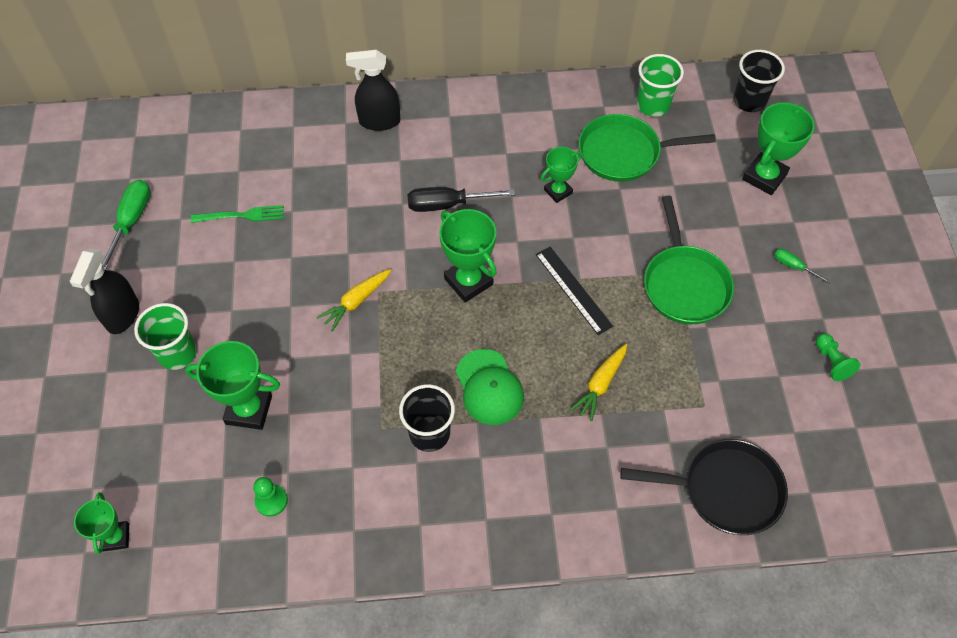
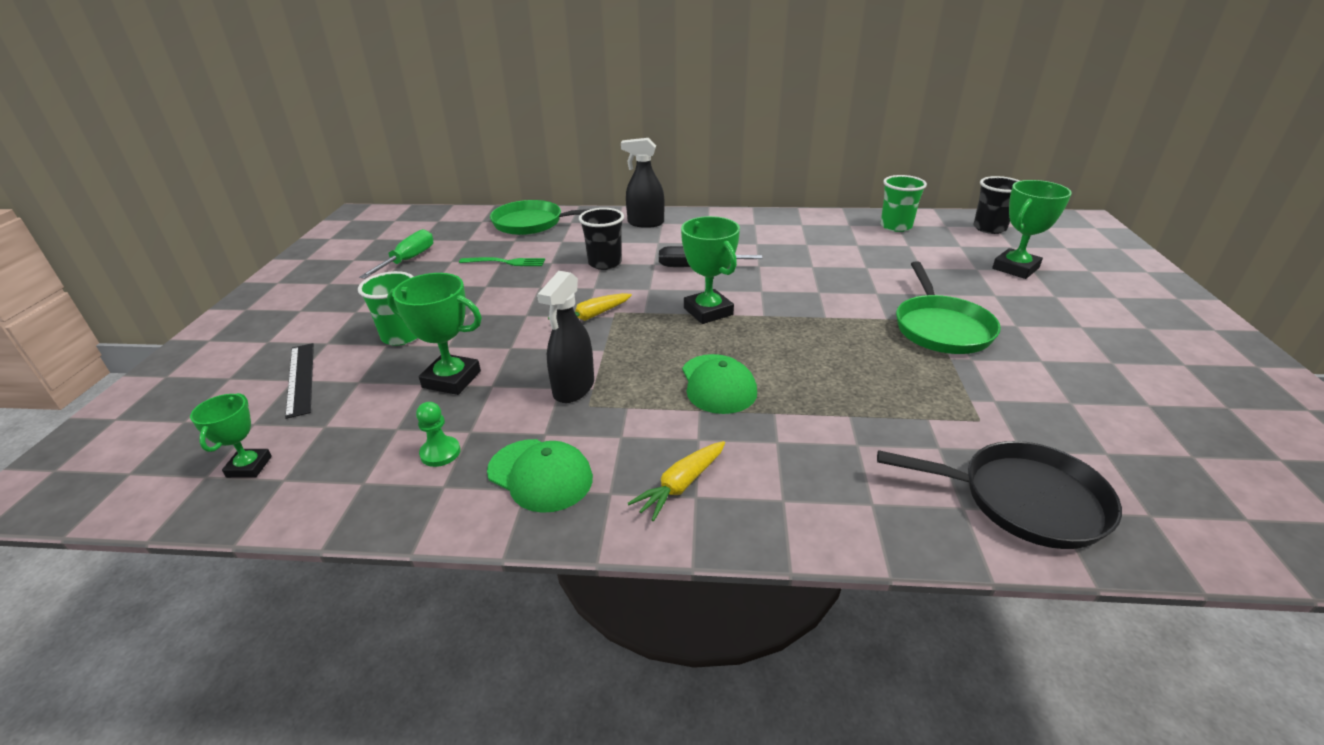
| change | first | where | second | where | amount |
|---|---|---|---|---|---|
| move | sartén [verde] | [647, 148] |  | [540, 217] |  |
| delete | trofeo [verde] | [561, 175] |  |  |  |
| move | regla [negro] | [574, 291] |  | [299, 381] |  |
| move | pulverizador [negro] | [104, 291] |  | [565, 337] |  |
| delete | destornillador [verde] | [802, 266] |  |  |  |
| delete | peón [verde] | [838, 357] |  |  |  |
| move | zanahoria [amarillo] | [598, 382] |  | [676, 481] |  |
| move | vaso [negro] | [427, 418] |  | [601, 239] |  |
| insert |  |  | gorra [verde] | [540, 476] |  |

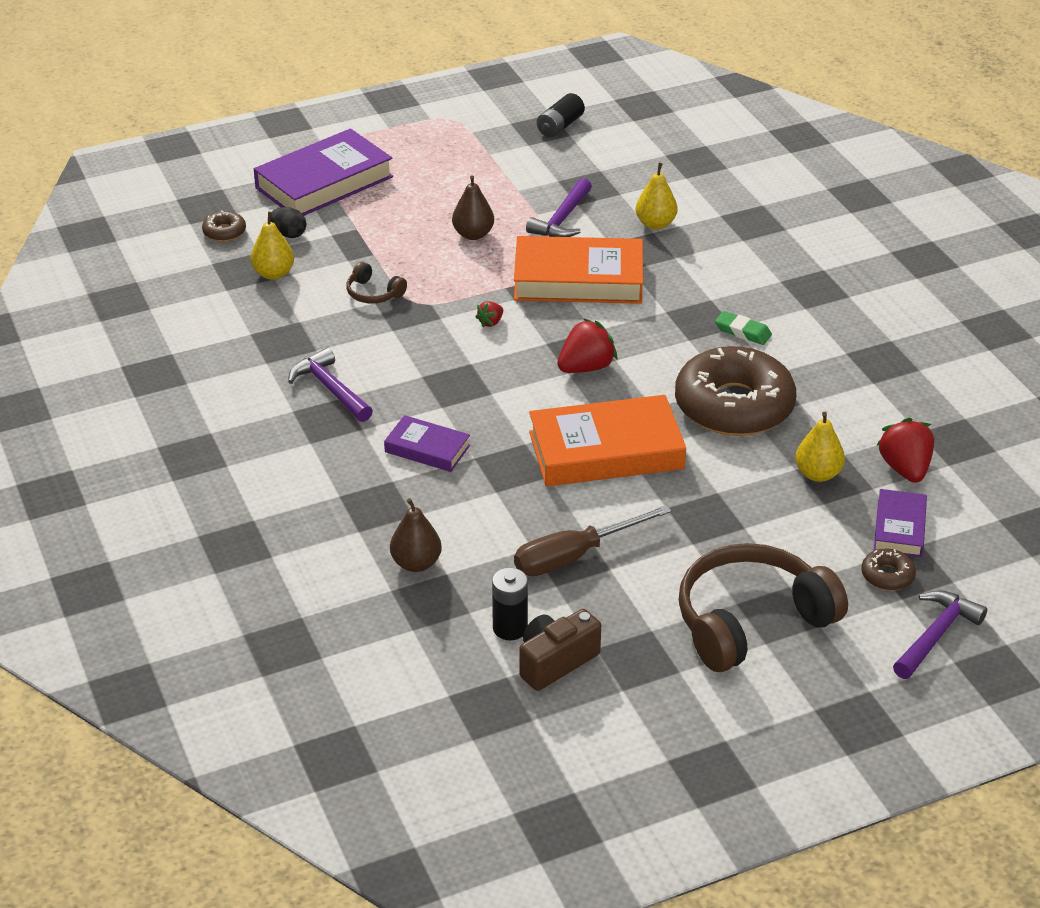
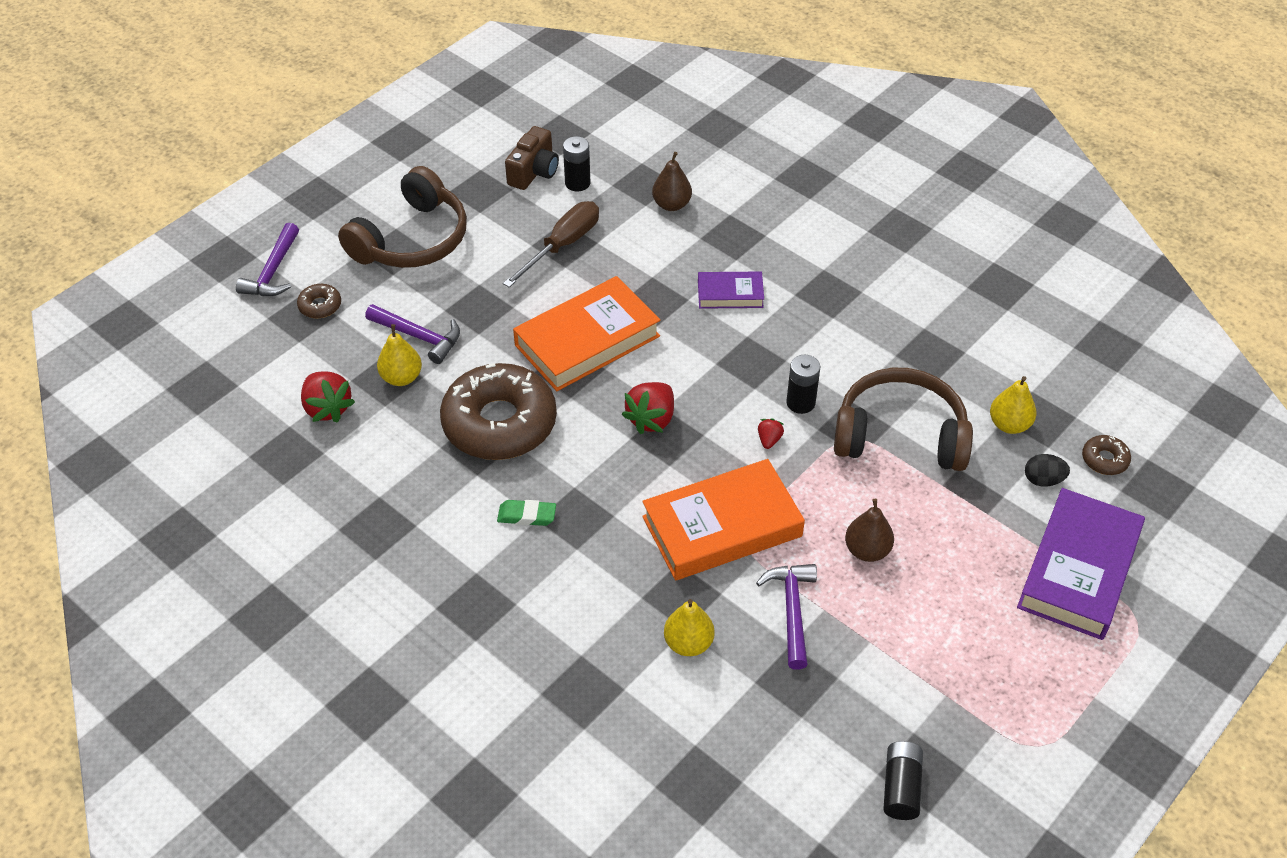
| change | first | where | second | where | amount |
|---|---|---|---|---|---|
| resize | auriculares [marrón] | [376, 283] |  | [903, 419] | x2.27 |
| move | martillo [morado] | [330, 385] |  | [412, 334] |  |
| delete | libro [morado] | [900, 523] |  |  |  |
| insert |  |  | pila [negro] | [803, 384] |  |

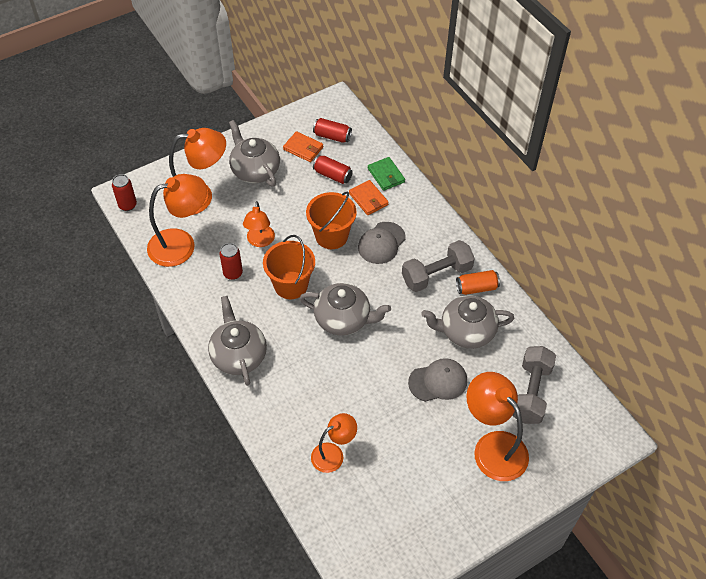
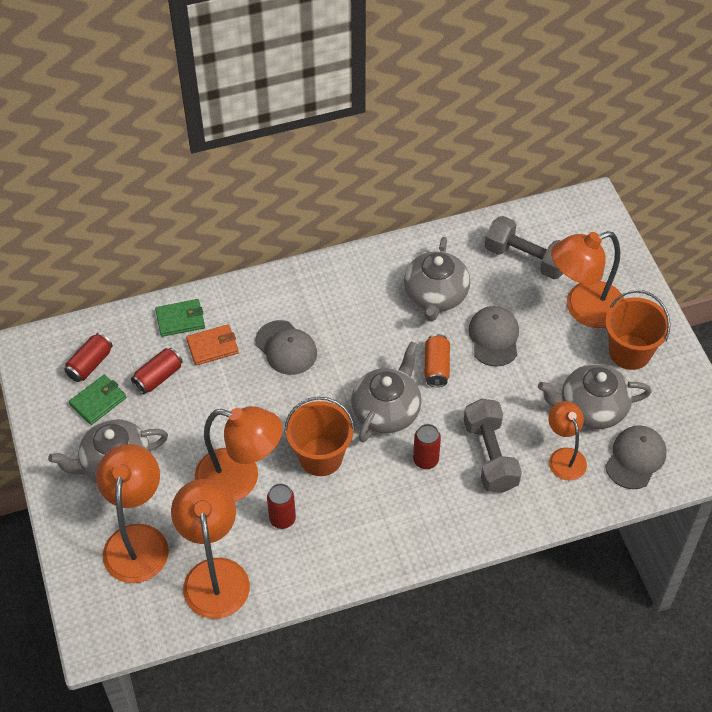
| change | first | where | second | where | amount |
|---|---|---|---|---|---|
| recolor | cartera [naranja] | [303, 146] | cartera [verde] | [97, 400] |  |
| move | lata [rojo] | [124, 192] |  | [427, 446] |  |
| move | balde [naranja] | [331, 220] |  | [638, 330] |  |
| resize | lámpara [naranja] | [259, 224] |  | [239, 454] | x1.67 |
| move | mancuerna [gris] | [438, 266] |  | [493, 446] |  |
| move | lata [naranja] | [478, 282] |  | [437, 360] |  |
| move | tetera [gris] | [237, 341] |  | [594, 396] |  |
| insert |  |  | gorra [gris] | [635, 457] |  |

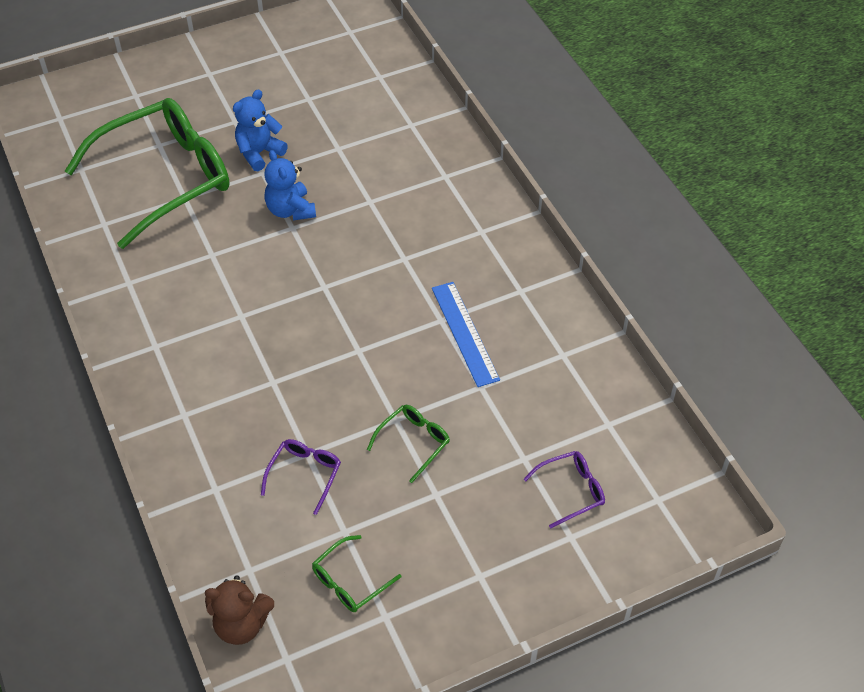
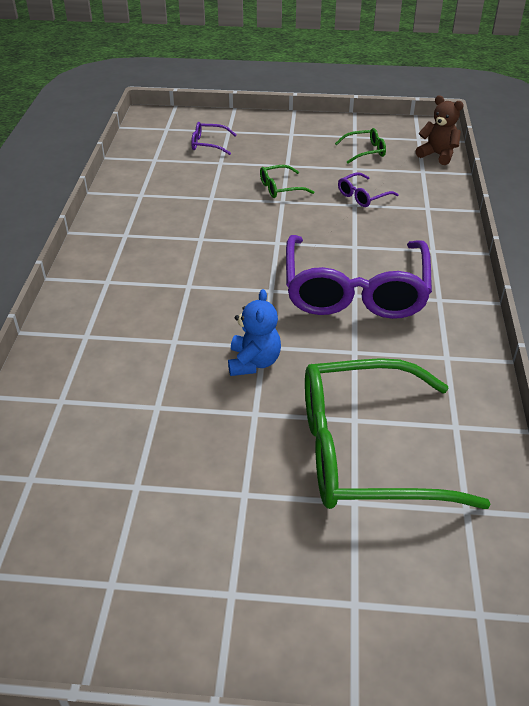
| change | first | where | second | where | amount |
|---|---|---|---|---|---|
| delete | osito [azul] | [260, 130] |  |  |  |
| delete | regla [azul] | [466, 334] |  |  |  |
| insert |  |  | gafas [morado] | [359, 277] |  |

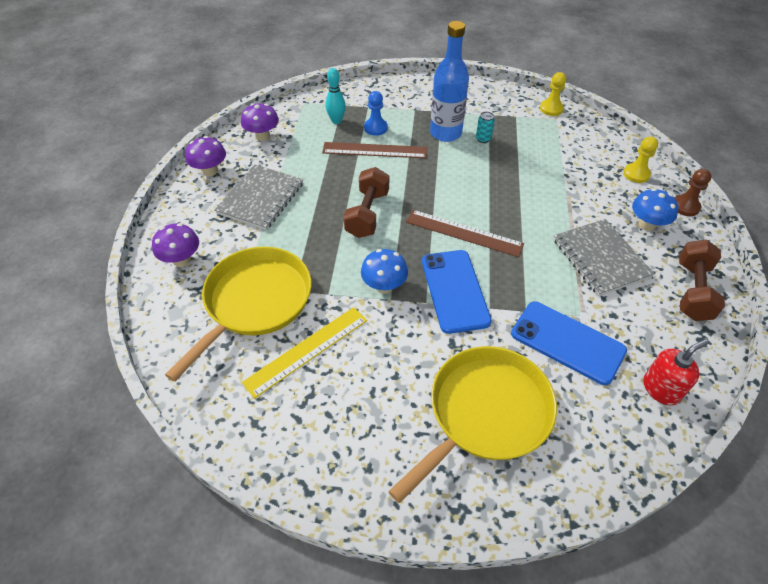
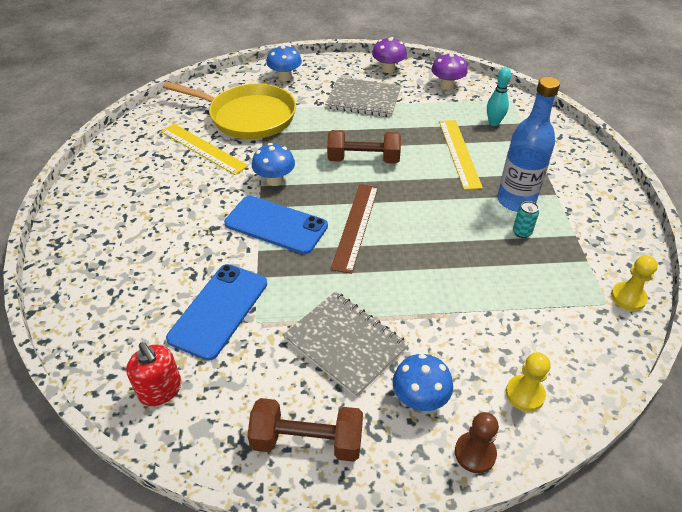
| change | first | where | second | where | amount |
|---|---|---|---|---|---|
| delete | peón [azul] | [376, 113] |  |  |  |
| recolor | regla [marrón] | [374, 150] | regla [amarillo] | [461, 155] |  |
| rotate | cuaderno [gris] | [604, 257] |  | [346, 344] | 75 degrees clockwise |
| recolor | seta [morado] | [175, 245] | seta [azul] | [284, 63] |  |
| rotate | móvil [azul] | [457, 292] |  | [276, 225] | 45 degrees clockwise |
| delete | sartén [amarillo] | [472, 424] |  |  |  |

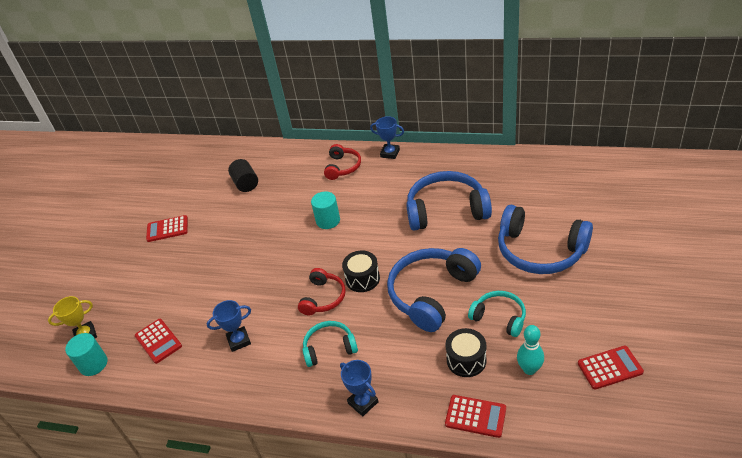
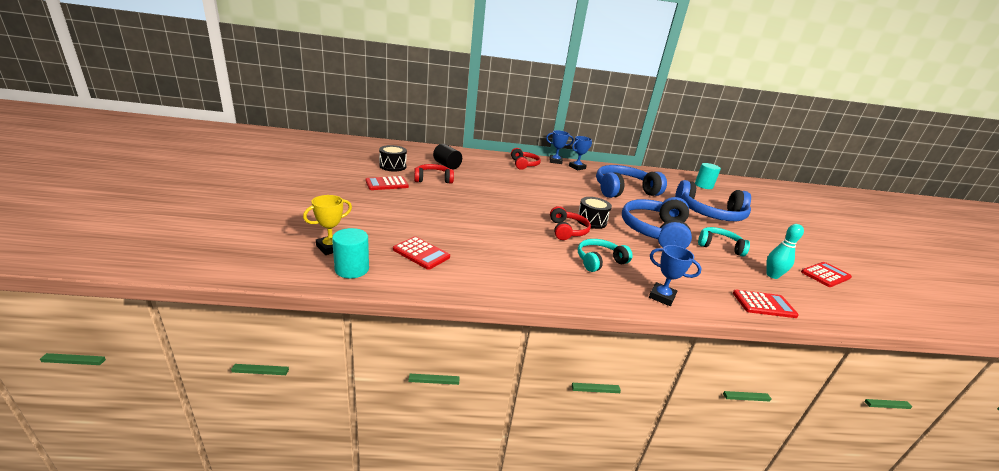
| change | first | where | second | where | amount |
|---|---|---|---|---|---|
| move | cilindro [turquesa] | [325, 210] |  | [708, 176] |  |
| move | trofeo [azul] | [229, 326] |  | [580, 153] |  |
| move | tambor [negro] | [466, 352] |  | [393, 158] |  |
| insert |  |  | auriculares [rojo] | [434, 174] |  |

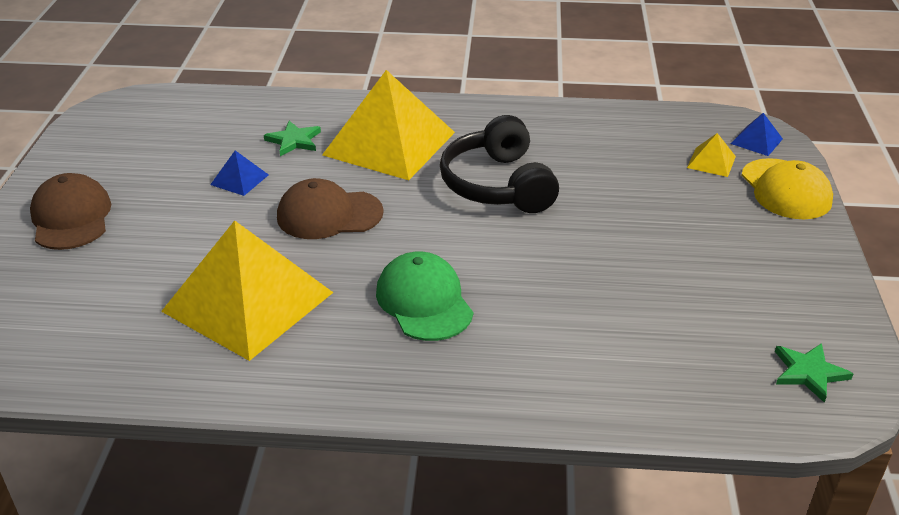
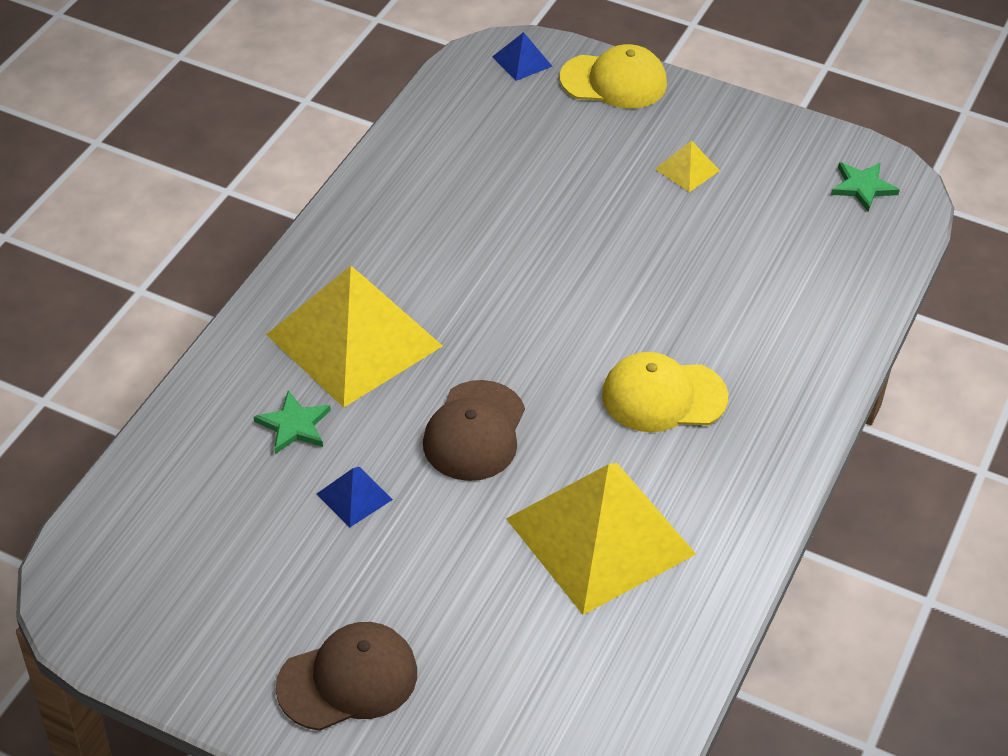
| change | first | where | second | where | amount |
|---|---|---|---|---|---|
| delete | auriculares [negro] | [499, 164] |  |  |  |
| move | pirámide [amarillo] | [711, 155] |  | [687, 166] |  |
| rotate | gorra [marrón] | [70, 211] |  | [346, 676] | 150 degrees clockwise |
| recolor | gorra [verde] | [424, 296] | gorra [amarillo] | [665, 392] |  |

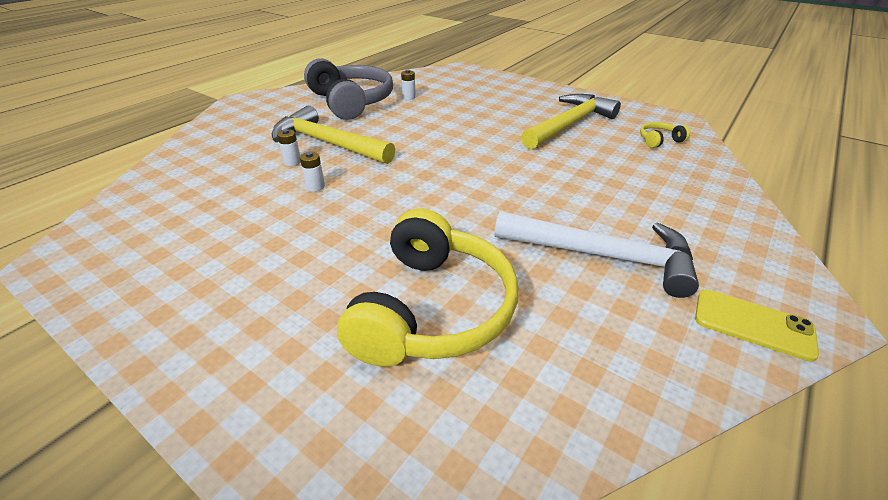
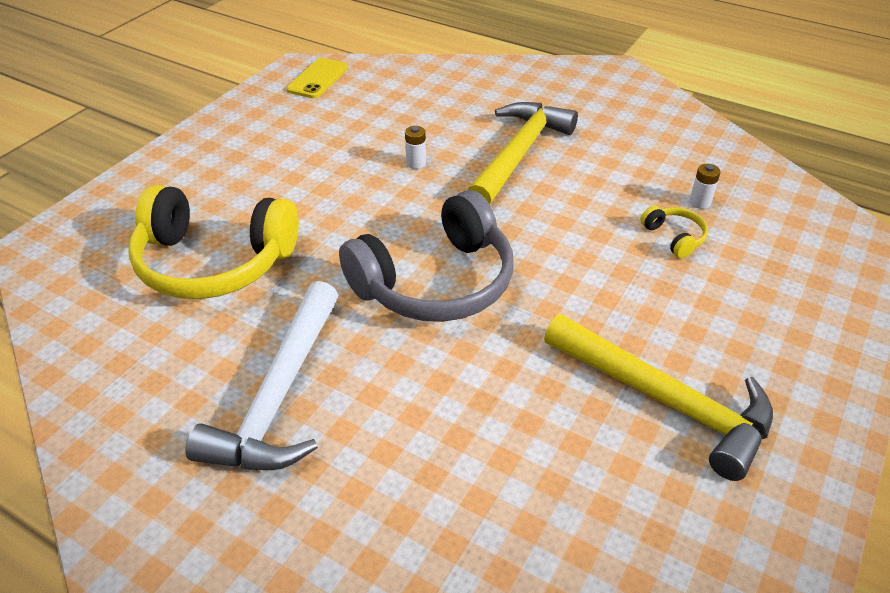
| change | first | where | second | where | amount |
|---|---|---|---|---|---|
| move | auriculares [gris] | [348, 89] |  | [426, 256] |  |
| move | auriculares [amarillo] | [665, 135] |  | [674, 232] |  |
| delete | pila [blanco] | [289, 147] |  |  |  |
| move | móvil [amarillo] | [757, 326] |  | [317, 78] |  |

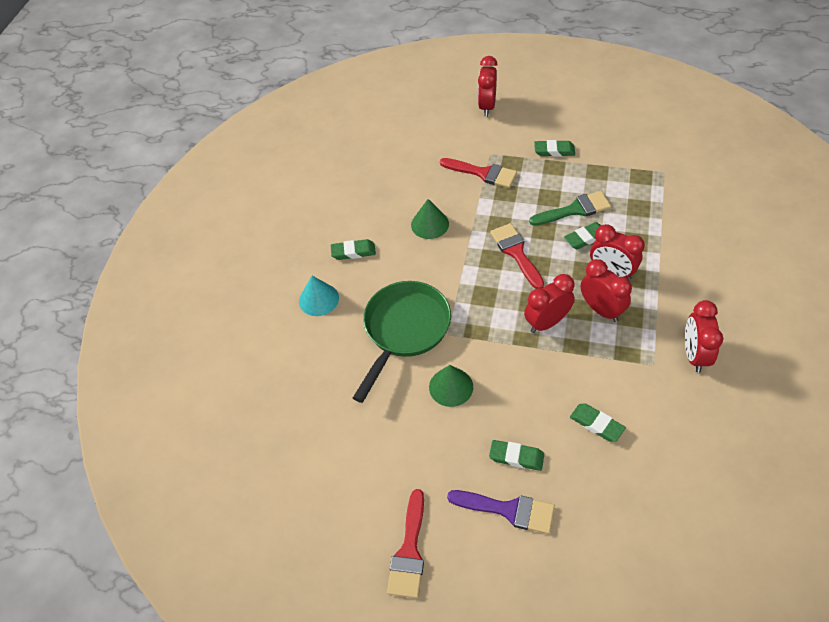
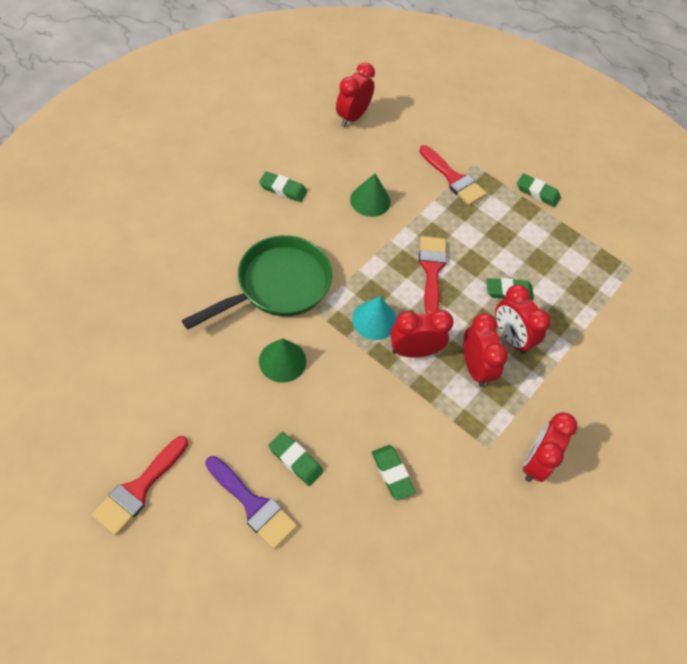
| change | first | where | second | where | amount |
|---|---|---|---|---|---|
| move | despertador [rojo] | [487, 86] |  | [355, 94] |  |
| delete | pincel [verde] | [570, 208] |  |  |  |
| move | cono [turquesa] | [319, 296] |  | [374, 318] |  |

